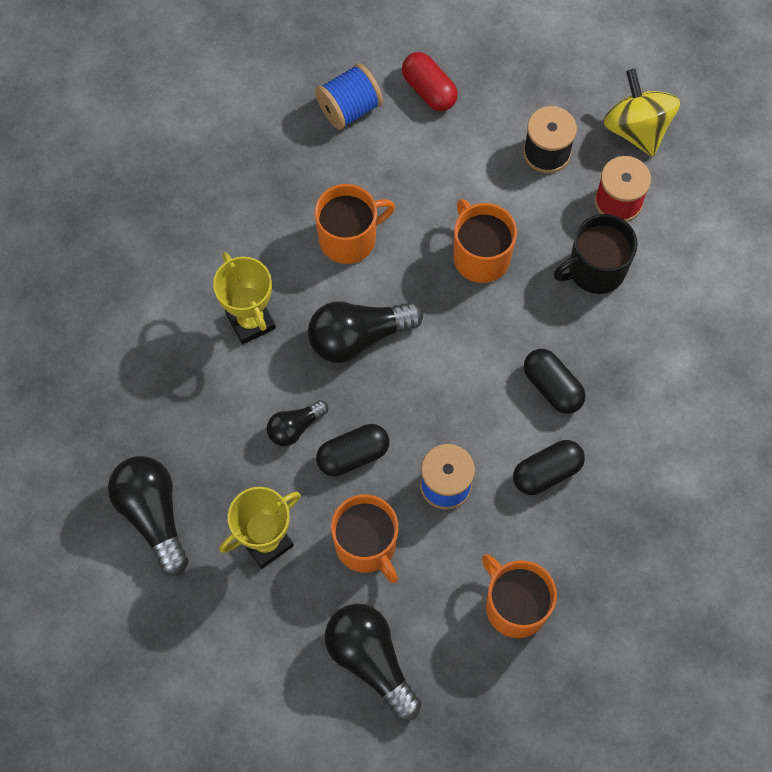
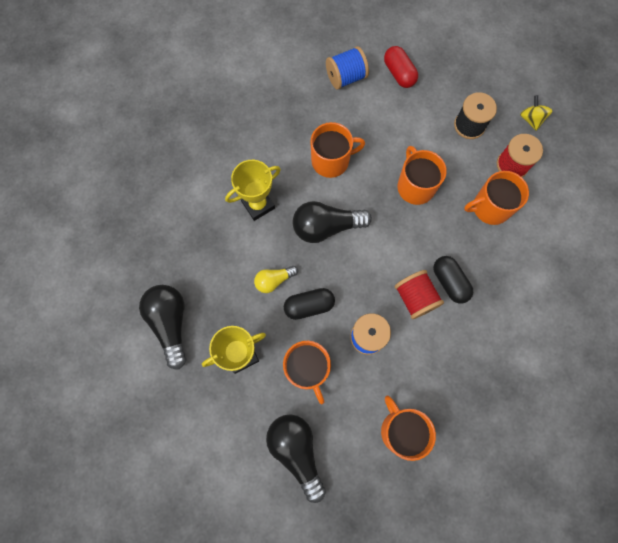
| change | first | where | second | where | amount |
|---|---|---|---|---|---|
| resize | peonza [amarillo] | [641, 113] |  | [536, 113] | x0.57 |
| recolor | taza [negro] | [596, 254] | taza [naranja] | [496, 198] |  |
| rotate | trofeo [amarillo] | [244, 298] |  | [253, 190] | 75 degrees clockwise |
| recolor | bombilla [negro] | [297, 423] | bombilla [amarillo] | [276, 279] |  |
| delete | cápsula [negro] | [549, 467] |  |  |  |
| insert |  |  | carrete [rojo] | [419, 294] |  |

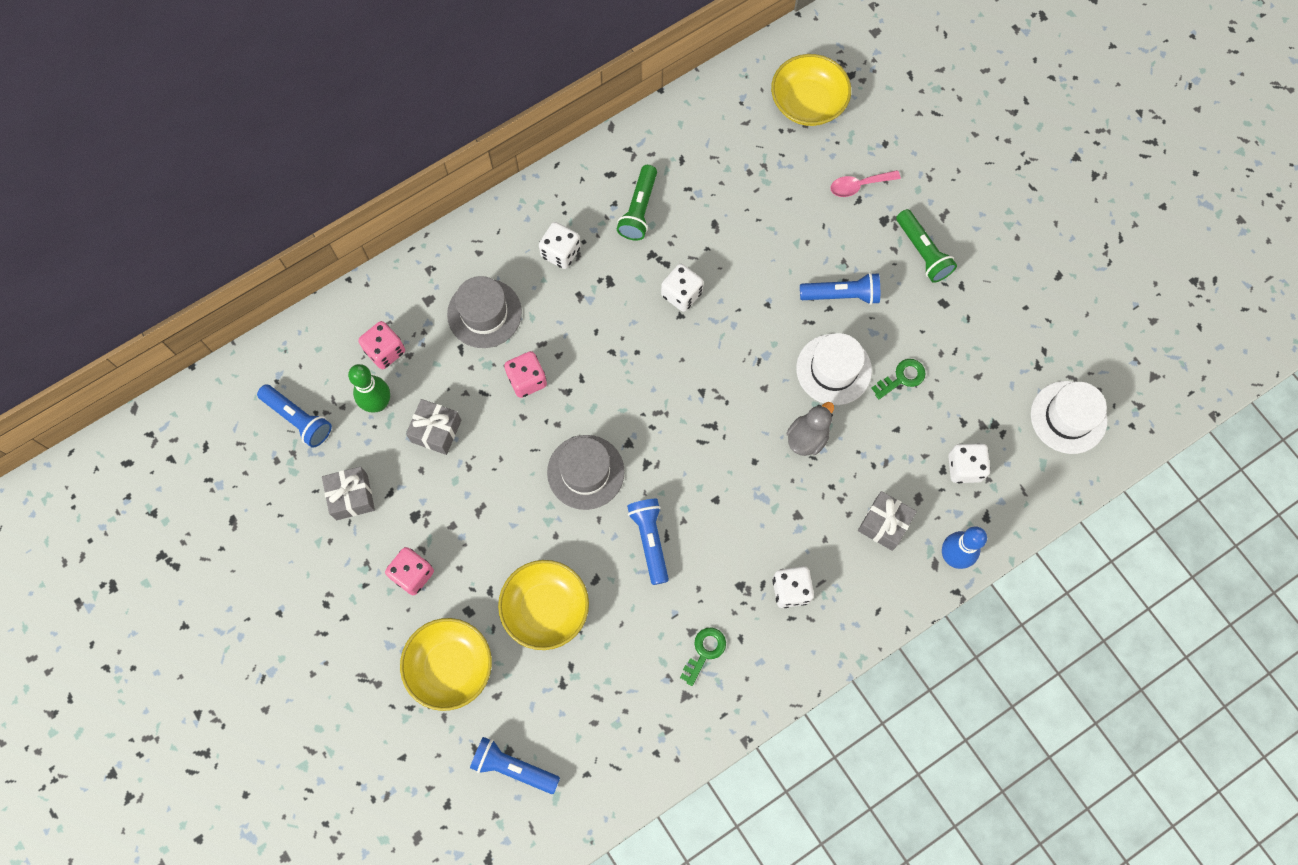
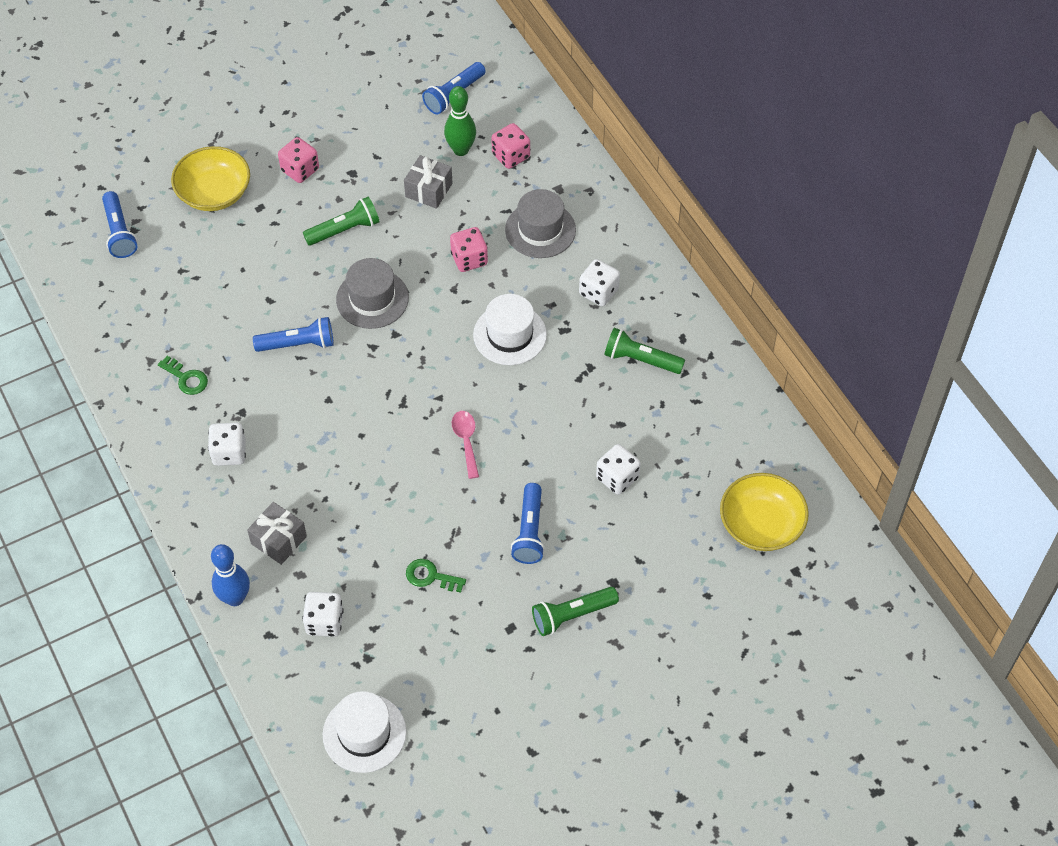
| change | first | where | second | where | amount |
|---|---|---|---|---|---|
| move | cuchara [rosa] | [865, 183] |  | [465, 445] |  |
| move | dado [blanco] | [682, 288] |  | [618, 469] |  |
| move | sombrero [blanco] | [834, 369] |  | [510, 329] |  |
| rotate | llave [verde] | [898, 379] |  | [436, 576] | 135 degrees clockwise |
| delete | pato [gris] | [810, 429] |  |  |  |
| delete | regalo [gris] | [348, 493] |  |  |  |
| delete | cuenco [amarillo] | [543, 605] |  |  |  |
| rotate | lámpara de mano [azul] | [515, 765] |  | [120, 224] | 135 degrees clockwise |
| insert |  |  | lámpara de mano [verde] | [341, 221] |  |

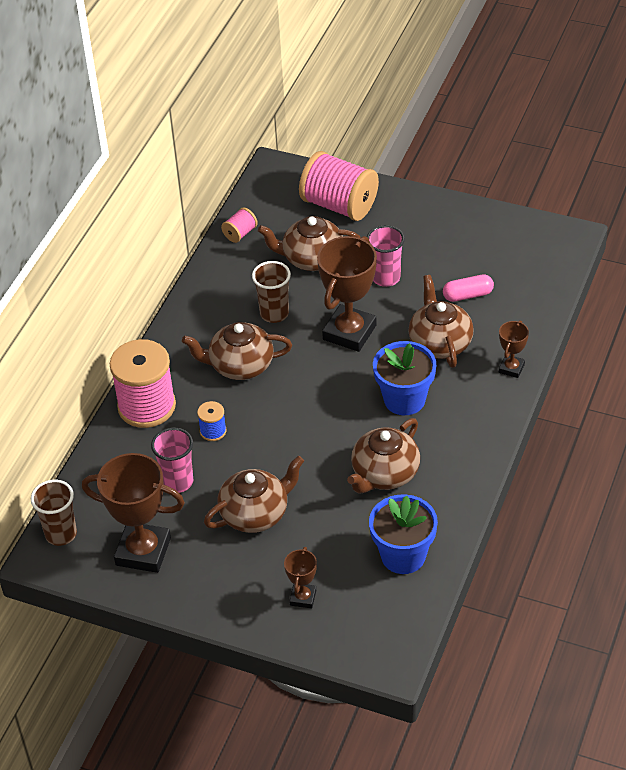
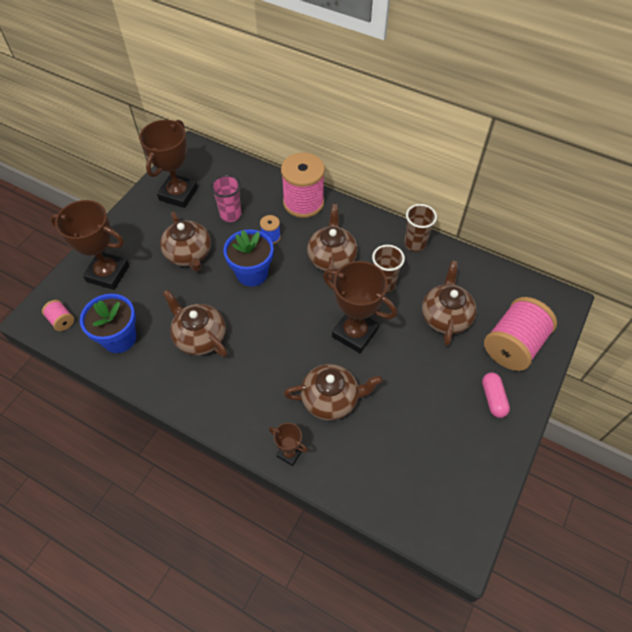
| change | first | where | second | where | amount |
|---|---|---|---|---|---|
| move | carrete [rosa] | [239, 225] |  | [58, 315] |  |
| delete | vaso [rosa] | [386, 256] |  |  |  |
| move | cápsula [rosa] | [468, 288] |  | [496, 395] |  |
| move | maceta [azul] | [404, 378] |  | [248, 257] |  |
| move | vaso [marrón] | [54, 513] |  | [420, 228] |  |
| resize | trofeo [marrón] | [300, 577] |  | [89, 245] | x2.01 |

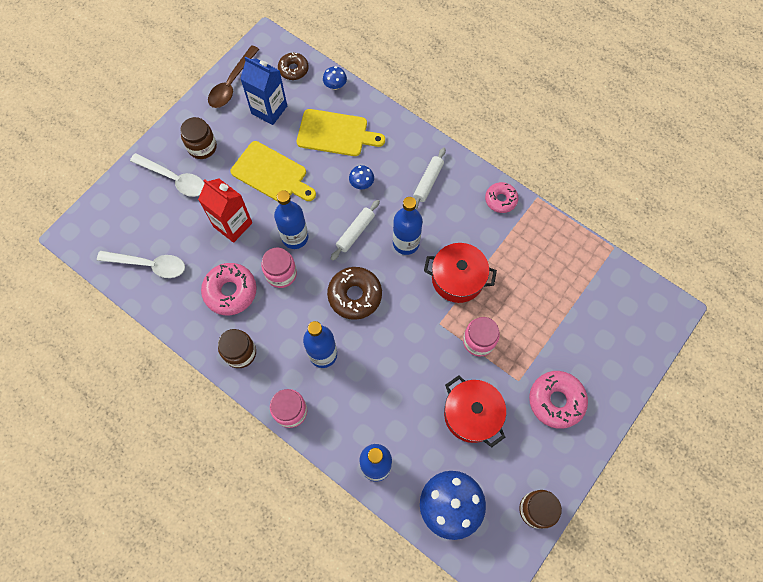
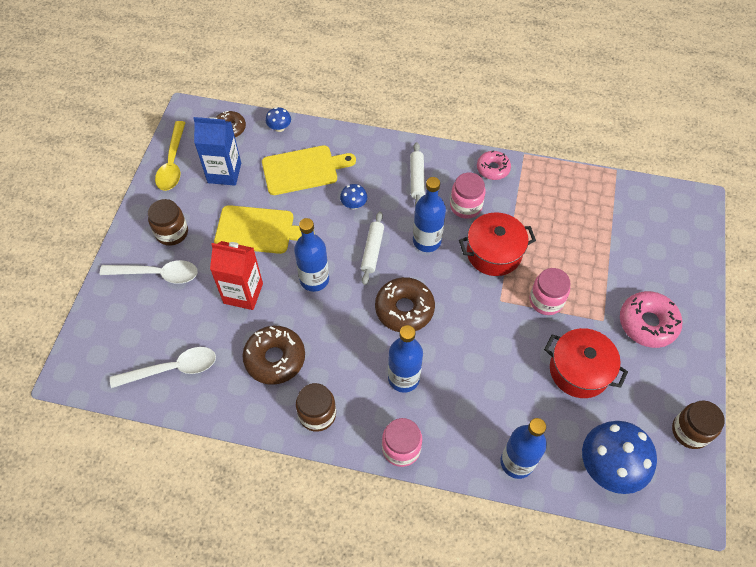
| change | first | where | second | where | amount |
|---|---|---|---|---|---|
| recolor | cuchara [marrón] | [233, 76] | cuchara [amarillo] | [170, 156] |  |
| move | tarro [rosa] | [279, 268] |  | [468, 196] |  |
| recolor | rosquilla [rosa] | [229, 289] | rosquilla [marrón] | [273, 355] |  |

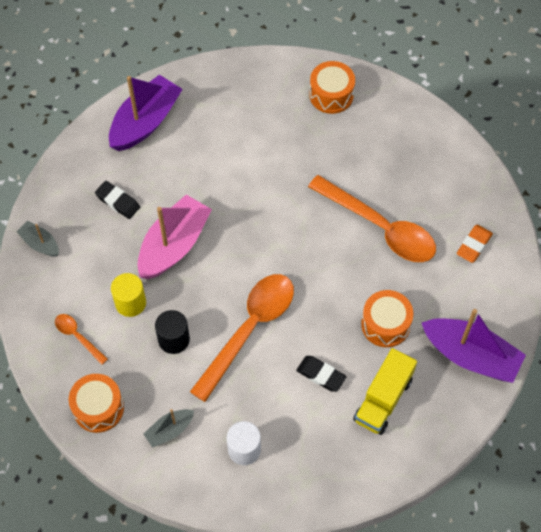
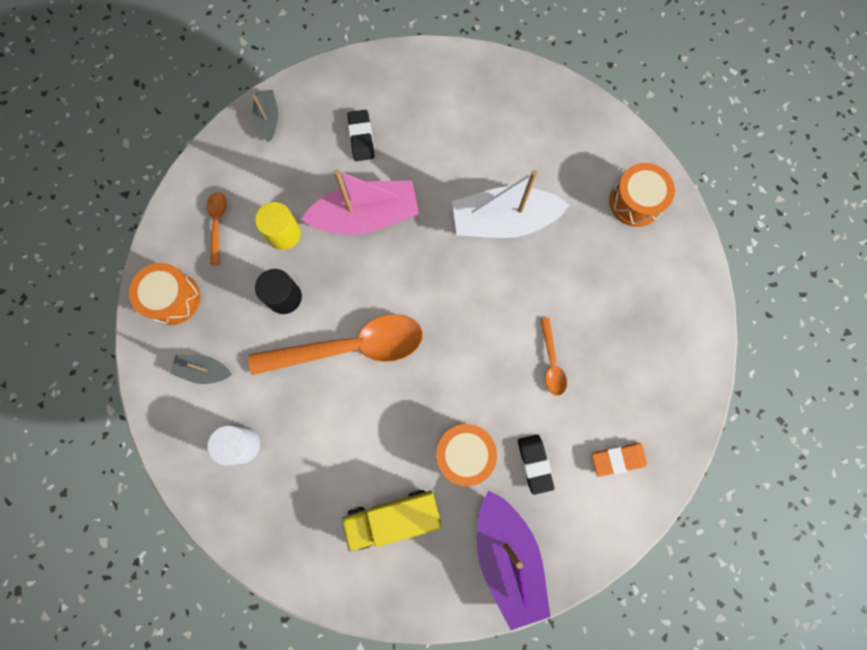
| change | first | where | second | where | amount |
|---|---|---|---|---|---|
| delete | barco [morado] | [146, 113] |  |  |  |
| resize | cuchara [naranja] | [372, 218] |  | [553, 357] | x0.45 |
| move | goma de borrar [negro] | [321, 374] |  | [536, 465] |  |
| insert |  |  | barco [blanco] | [510, 204] |  |

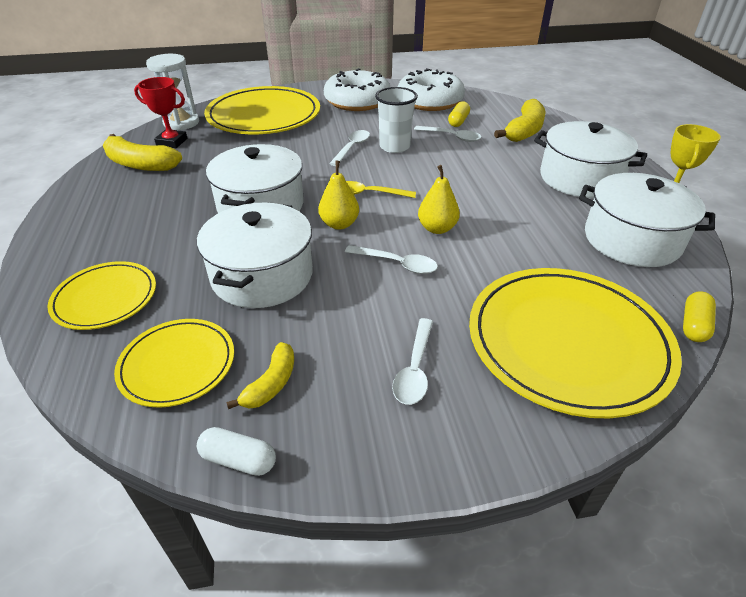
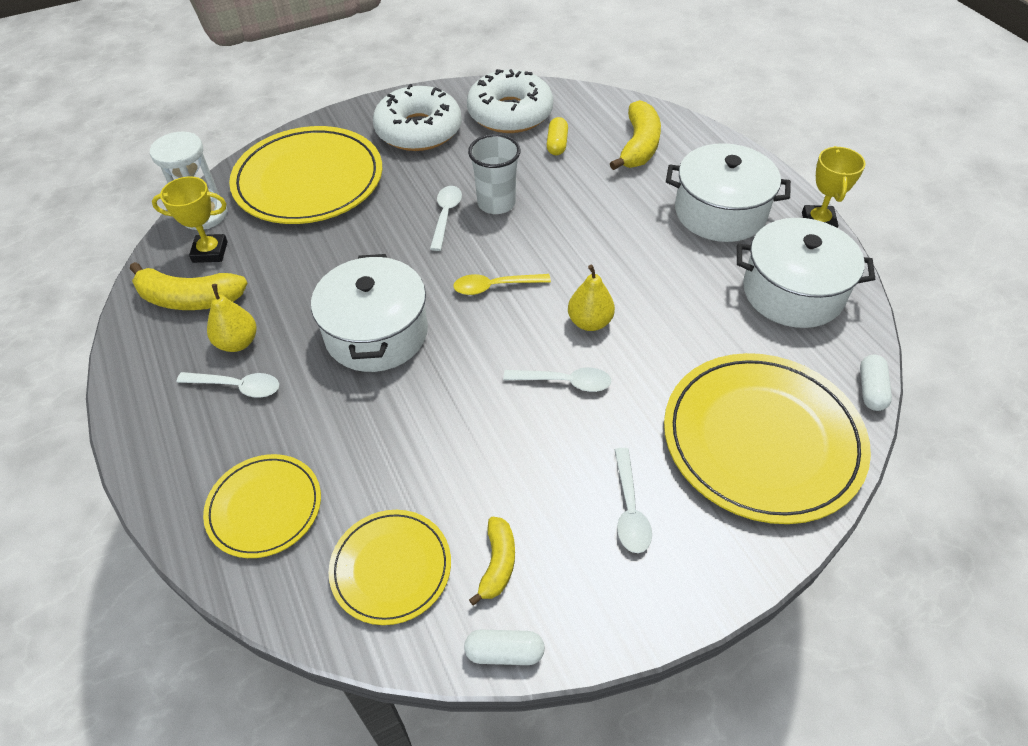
| change | first | where | second | where | amount |
|---|---|---|---|---|---|
| recolor | trofeo [rojo] | [161, 112] | trofeo [amarillo] | [190, 219] |  |
| move | cuchara [blanco] | [448, 134] |  | [227, 385] |  |
| move | pera [amarillo] | [338, 195] |  | [231, 318] |  |
| delete | olla [blanco] | [255, 255] |  |  |  |
| recolor | cápsula [amarillo] | [699, 316] | cápsula [blanco] | [876, 383] |  |

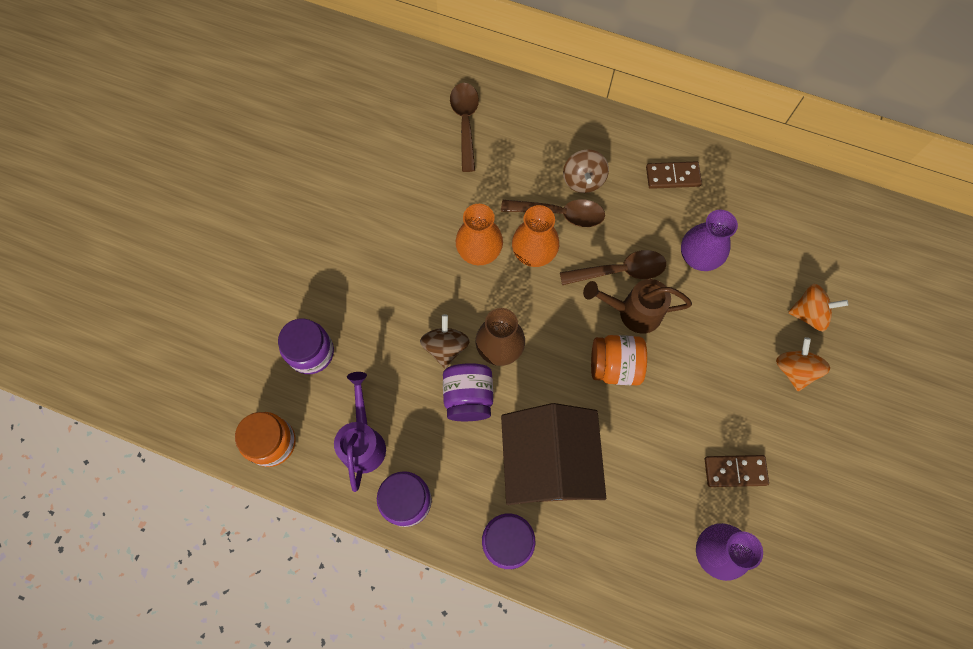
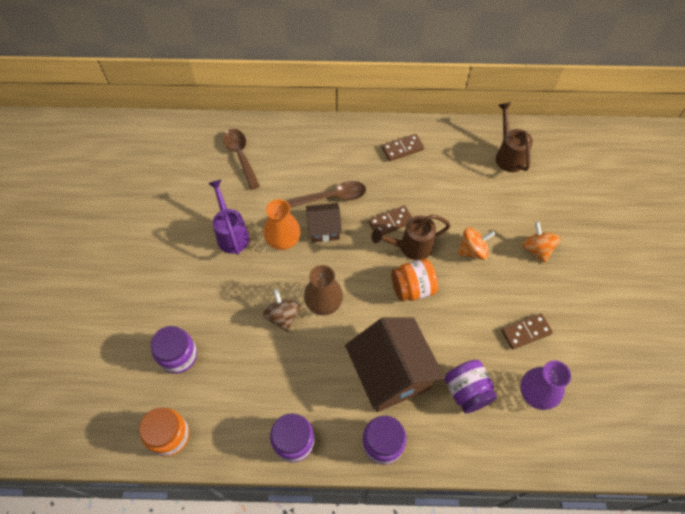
| change | first | where | second | where | amount |
|---|---|---|---|---|---|
| delete | peonza [marrón] | [586, 171] |  |  |  |
| replace | florero [naranja] | [535, 236] | casa [marrón] | [324, 223] |  |
| delete | florero [morado] | [709, 240] |  |  |  |
| replace | cuchara [marrón] | [613, 267] | ficha de dominó [marrón] | [390, 220] |  |
| move | peonza [naranja] | [818, 308] |  | [476, 243] |  |
| move | tarro [morado] | [468, 392] |  | [471, 386] |  |
| move | regadera [morado] | [360, 432] |  | [229, 217] |  |
| insert |  |  | regadera [marrón] | [514, 137] |  |

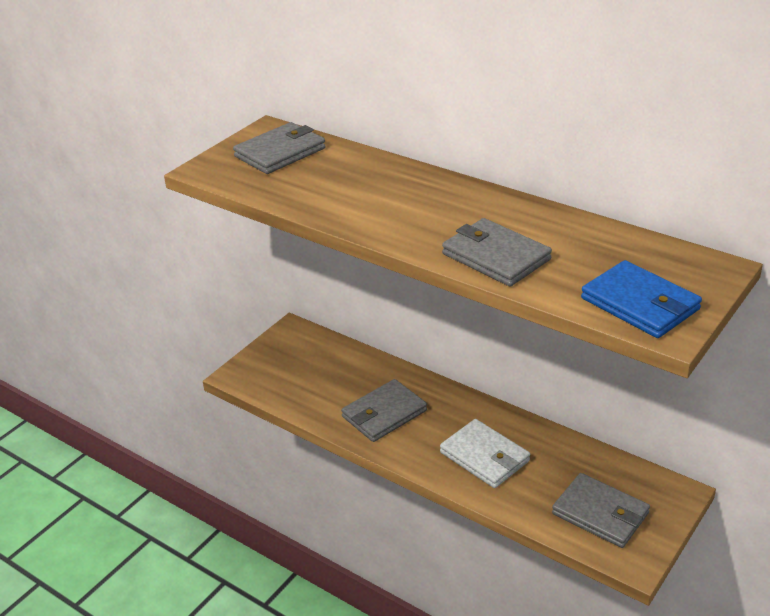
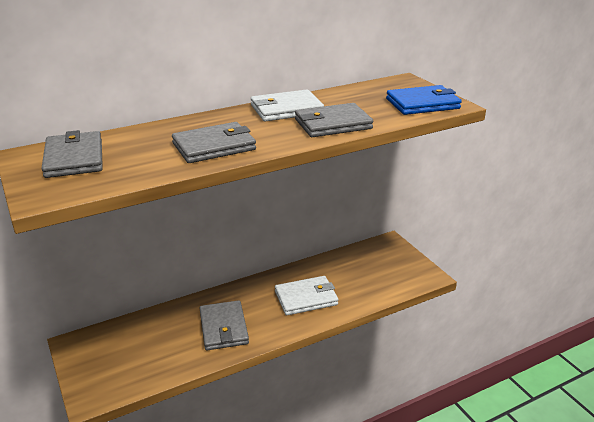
| change | first | where | second | where | amount |
|---|---|---|---|---|---|
| move | cartera [gris] | [601, 510] |  | [214, 142] |  |
| insert |  |  | cartera [blanco] | [287, 105] |  |

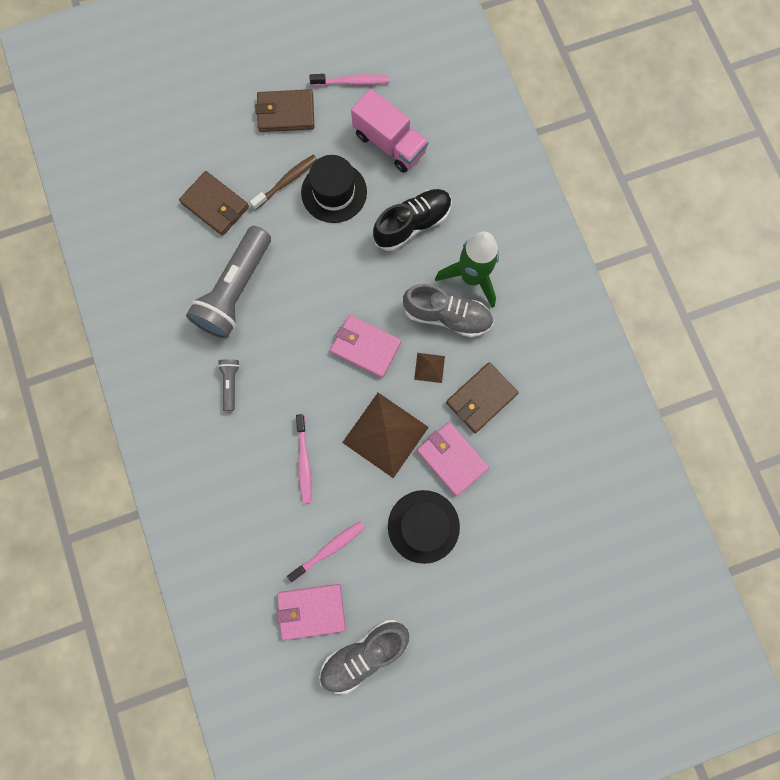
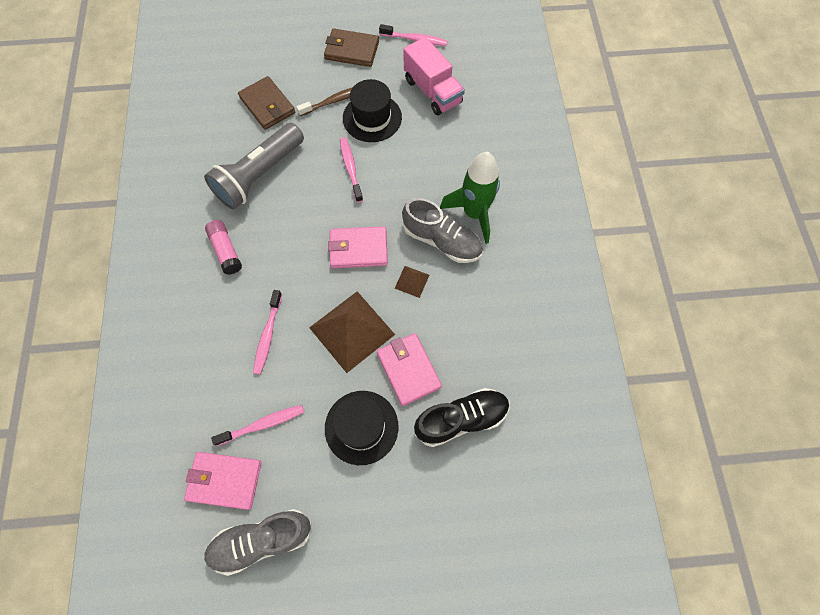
| change | first | where | second | where | amount |
|---|---|---|---|---|---|
| move | zapato [negro] | [412, 220] |  | [462, 417] |  |
| rotate | cartera [rosa] | [366, 346] |  | [358, 247] | 45 degrees counterclockwise |
| replace | lámpara de mano [gris] | [229, 385] | barra de pegamento [rosa] | [223, 247] |  |
| delete | cartera [marrón] | [482, 397] |  |  |  |
| insert |  |  | cepillo de dientes [rosa] | [351, 169] |  |

